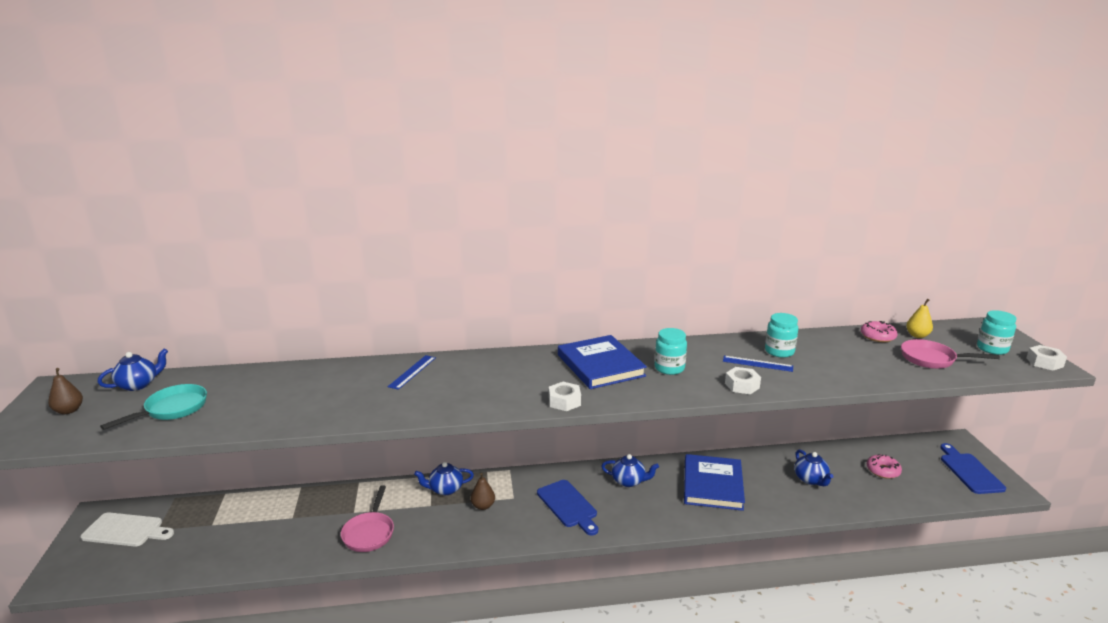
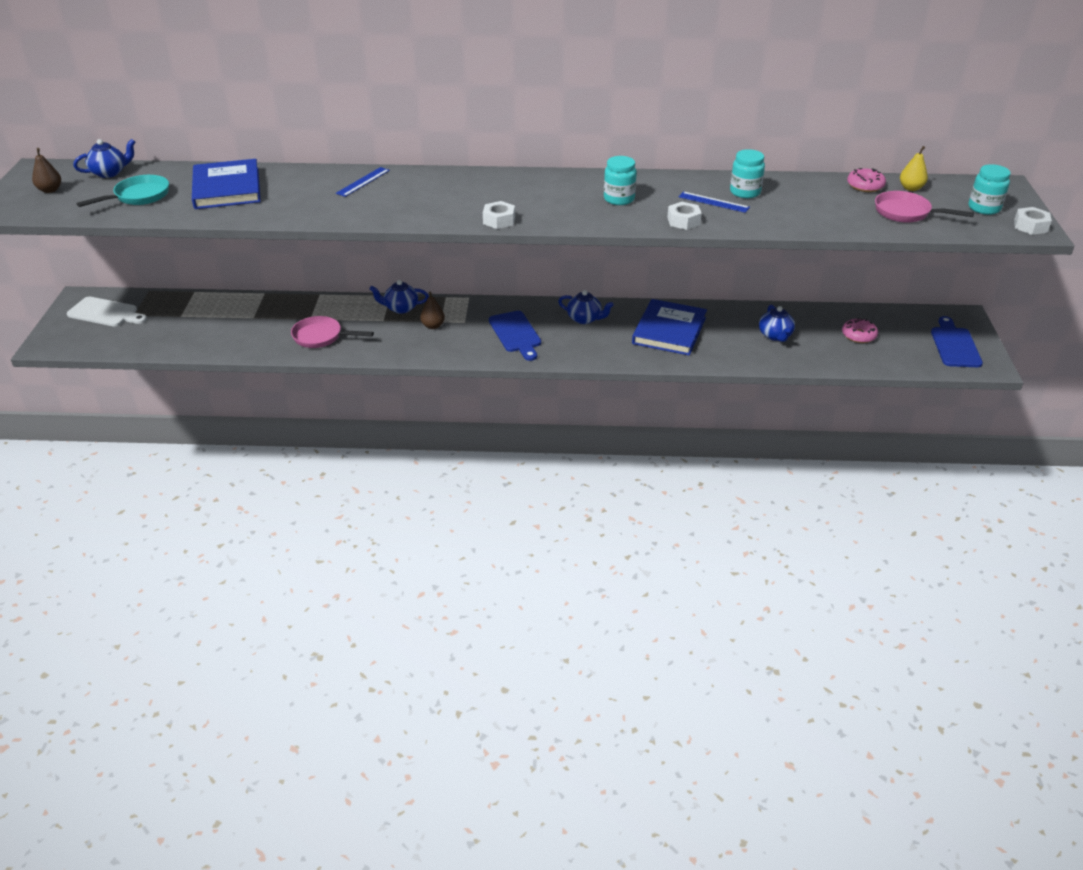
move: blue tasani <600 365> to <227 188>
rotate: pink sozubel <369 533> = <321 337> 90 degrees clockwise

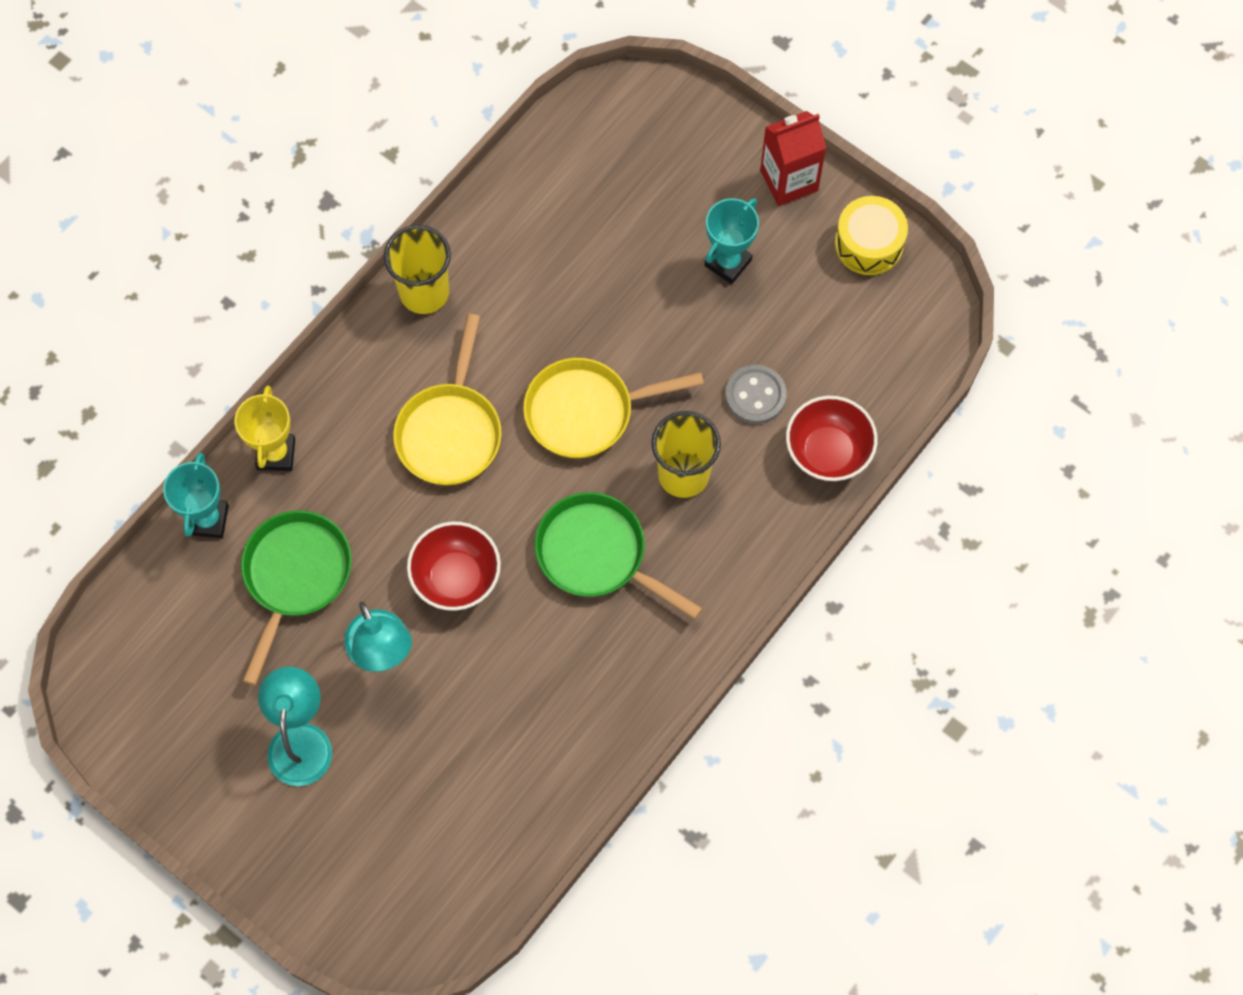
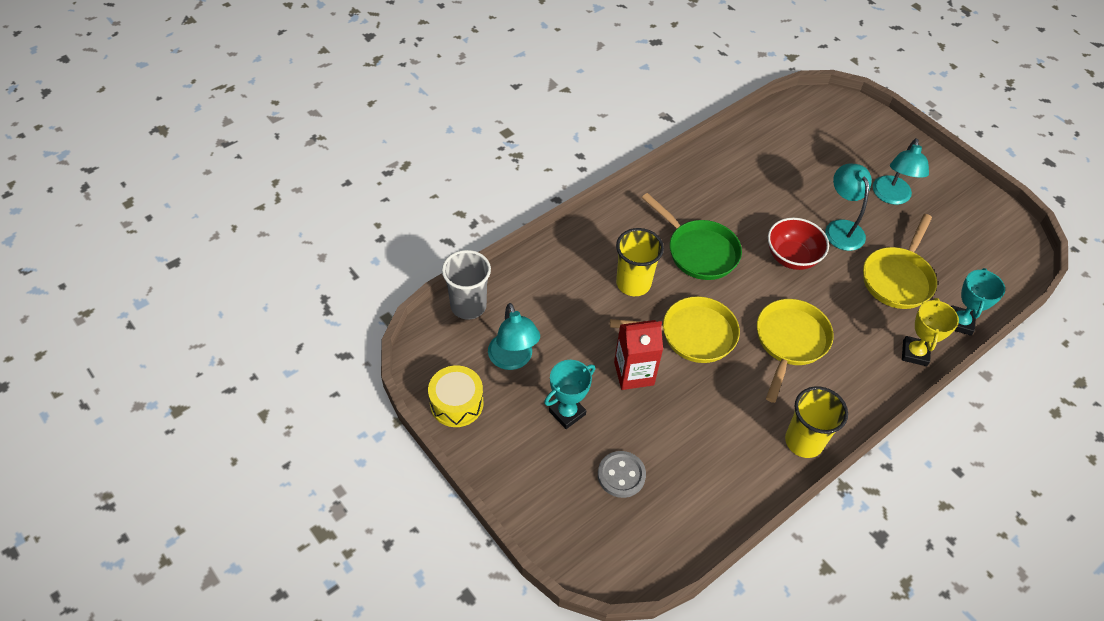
delete: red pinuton <828 452>
insert: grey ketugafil <468 306>; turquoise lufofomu <513 359>
move: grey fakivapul <755 395> to <621 475>; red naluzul <789 180> to <634 373>
recolor: green sozubel <295 577> to yellow sozubel <898 278>

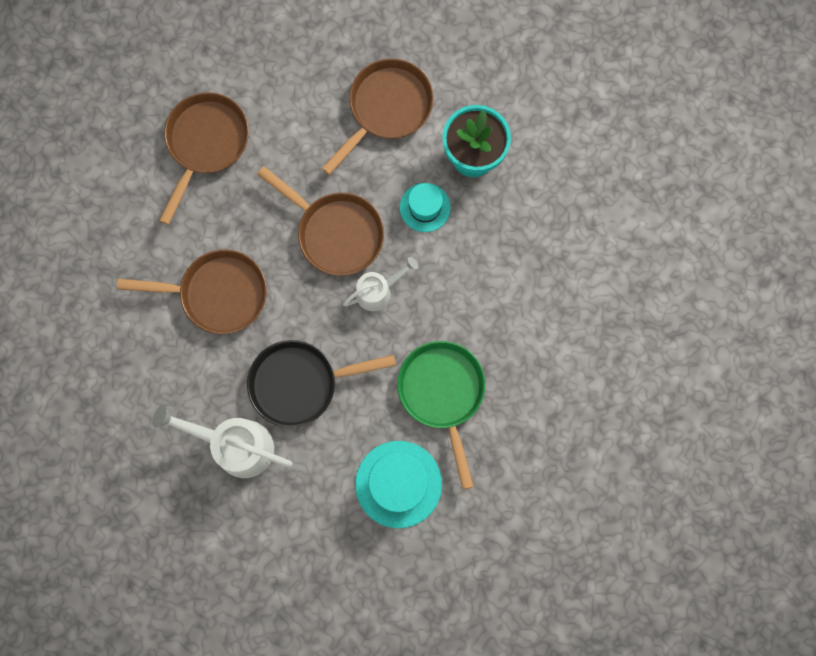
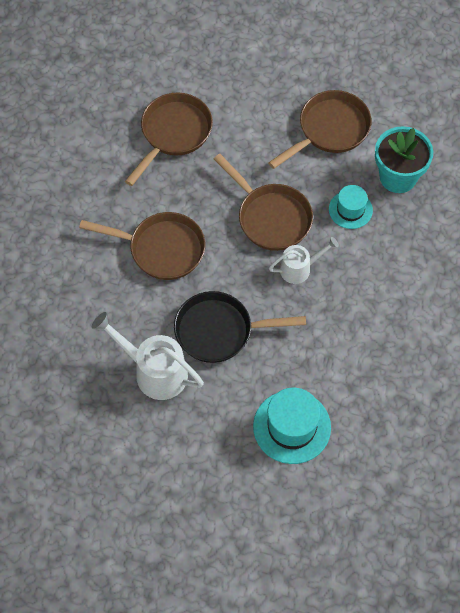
delete: green sozubel <442 393>

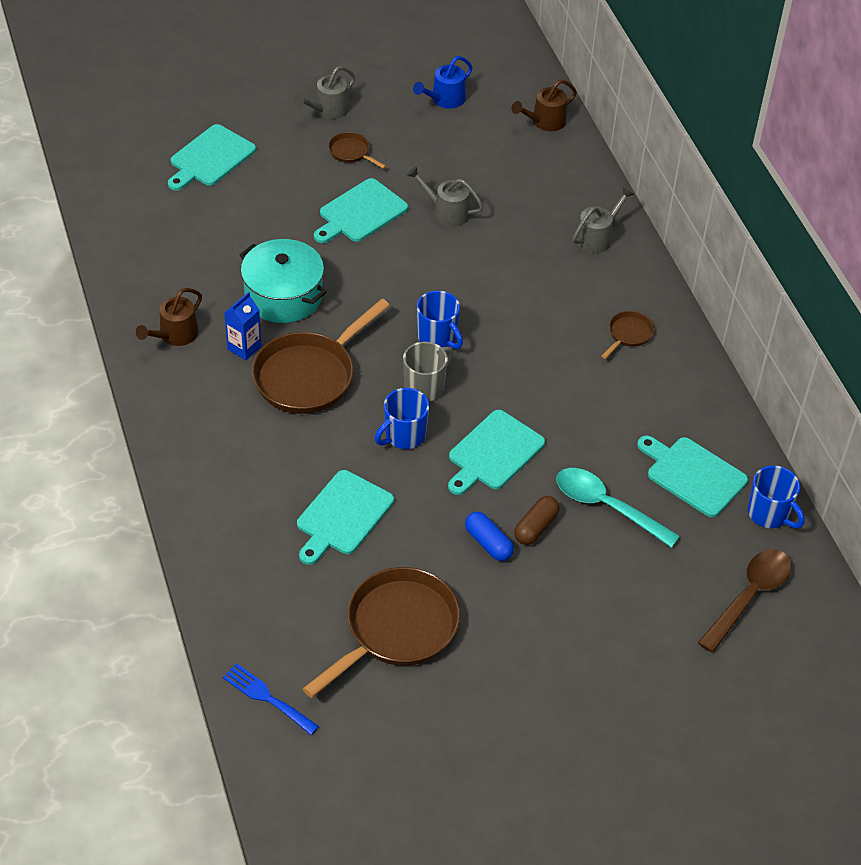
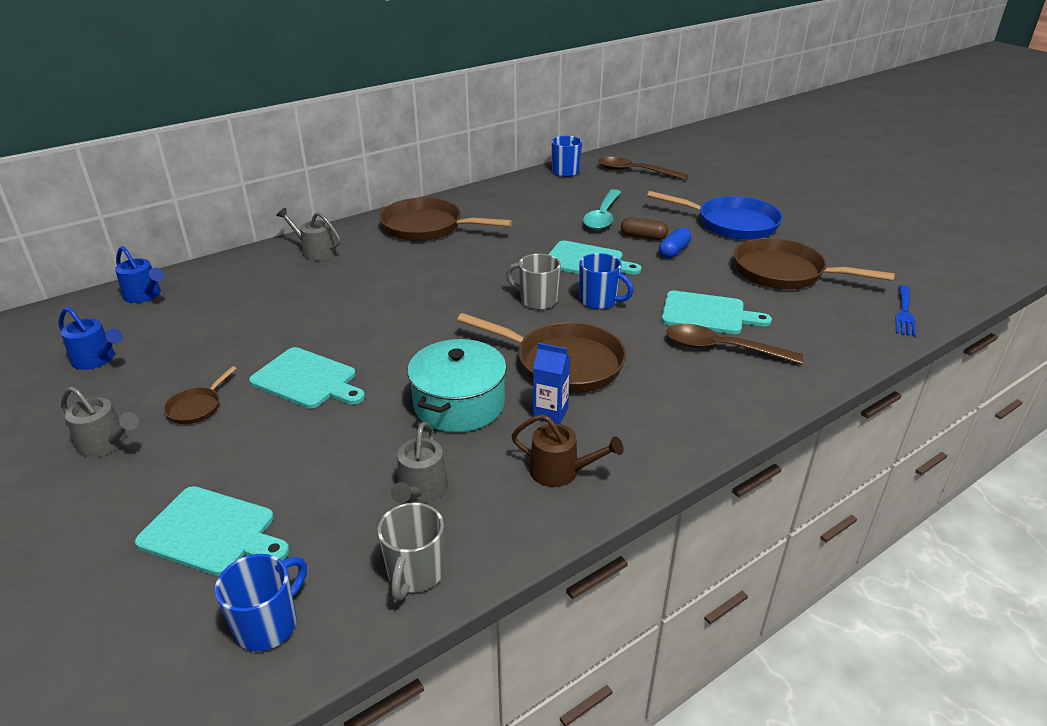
delete: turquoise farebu <693 475>
insert: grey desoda <415 573>; blue sozubel <731 224>; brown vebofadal <722 349>
move: blue desoda <438 338> to <268 624>; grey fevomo <447 212> to <421 490>
recolor: brown fevomo <545 121> to blue fevomo <144 295>
resize: brown sozubel <628 334> = <427 227> x2.19

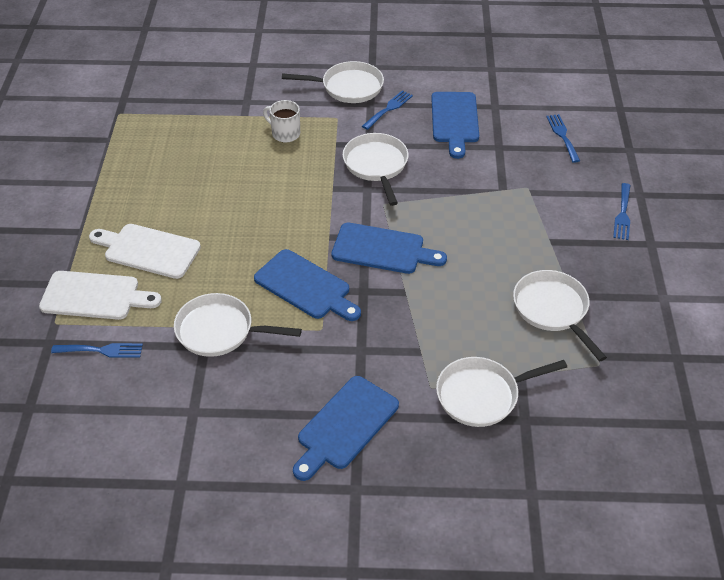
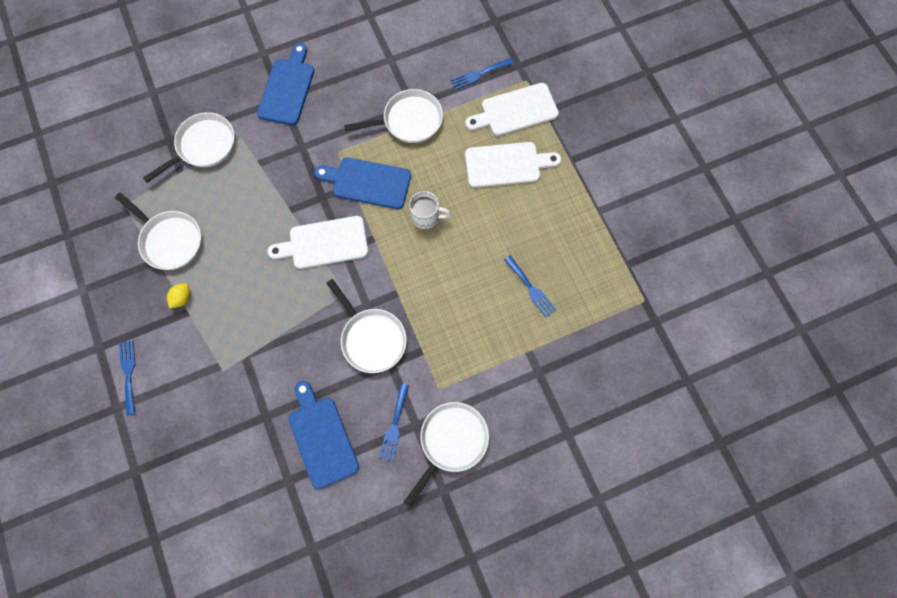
insert: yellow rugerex <182 298>
move: white desoda <285 133> to <426 217>; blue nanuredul <562 136> to <531 288>
recolor: blue farebu <383 249> to white farebu <324 243>
rotate: white sozubel <348 87> = <451 442> 150 degrees clockwise

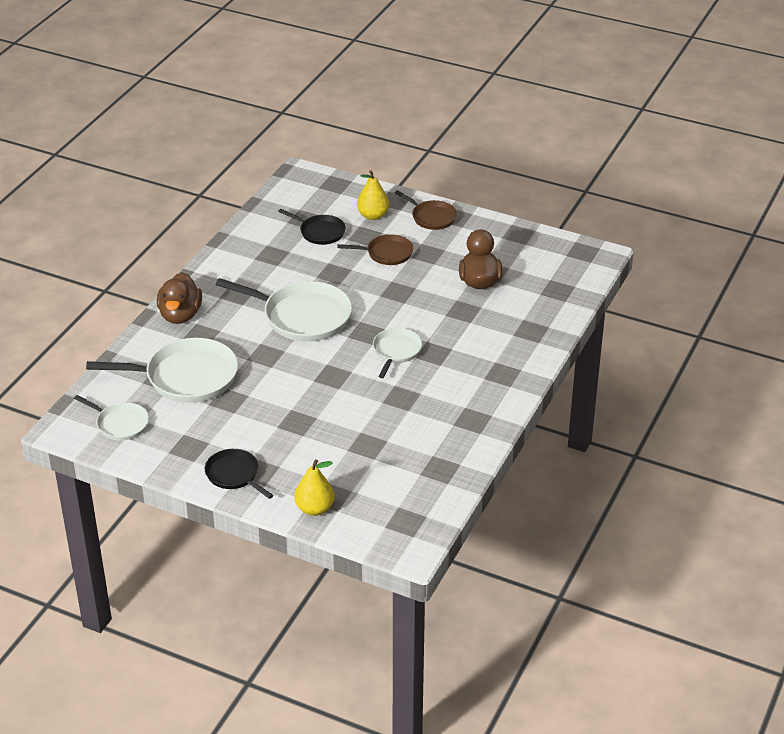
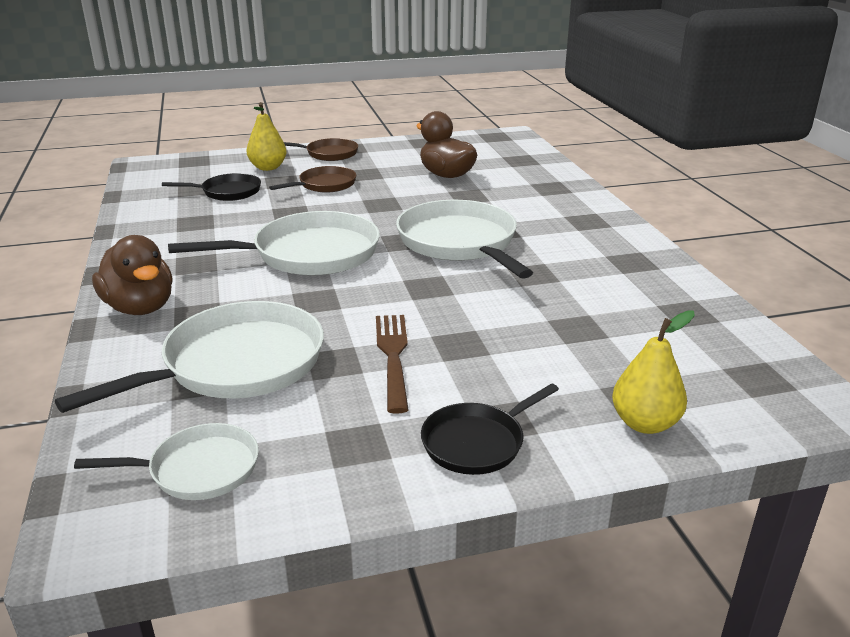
insert: brown nanuredul <393 356>
rotate: black sozubel <234 475> = <477 442> 45 degrees counterclockwise
resize: white sozubel <396 351> = <459 243> x1.80

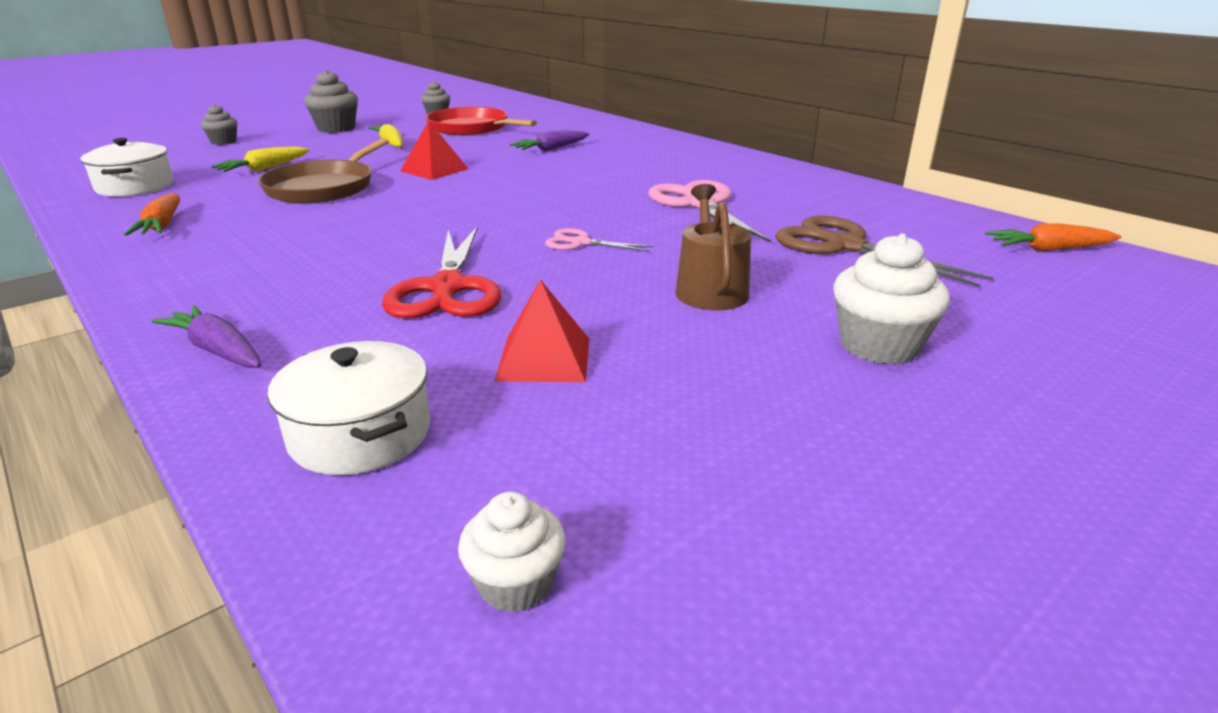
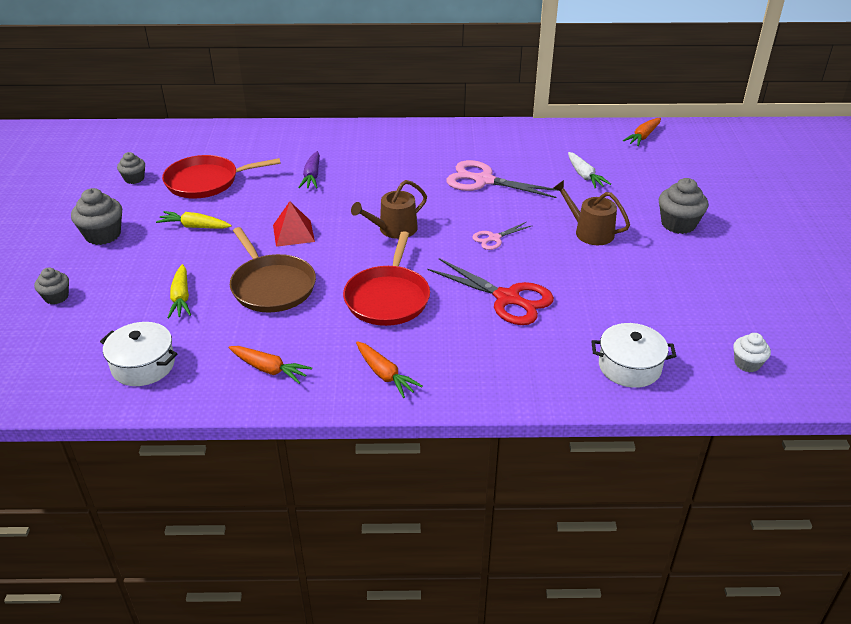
delete: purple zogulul <218 350>; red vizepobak <544 359>
insert: red sozubel <388 298>; brown fevomo <393 229>; orange zogulul <385 375>
replace: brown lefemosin <845 246> to white zogulul <584 176>
recolor: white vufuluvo <879 346> to grey vufuluvo <678 224>

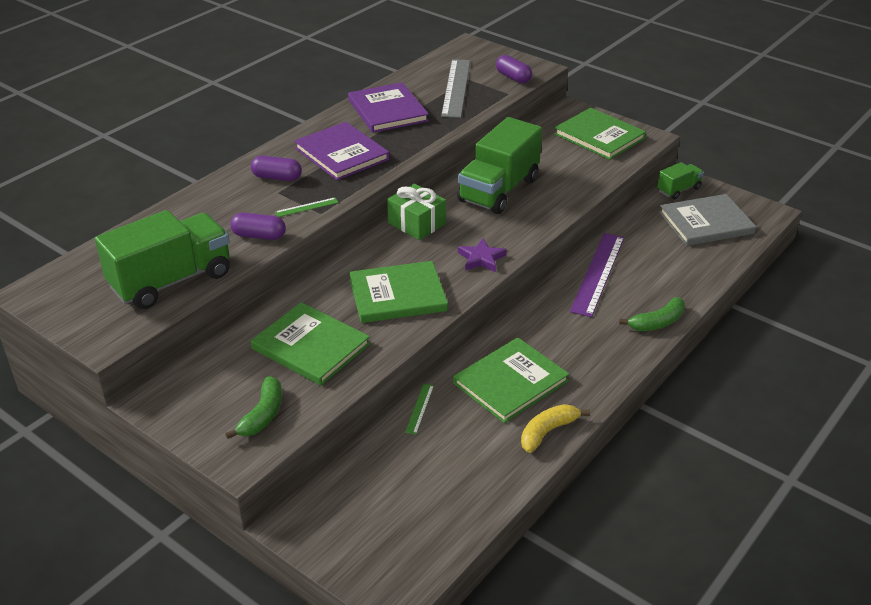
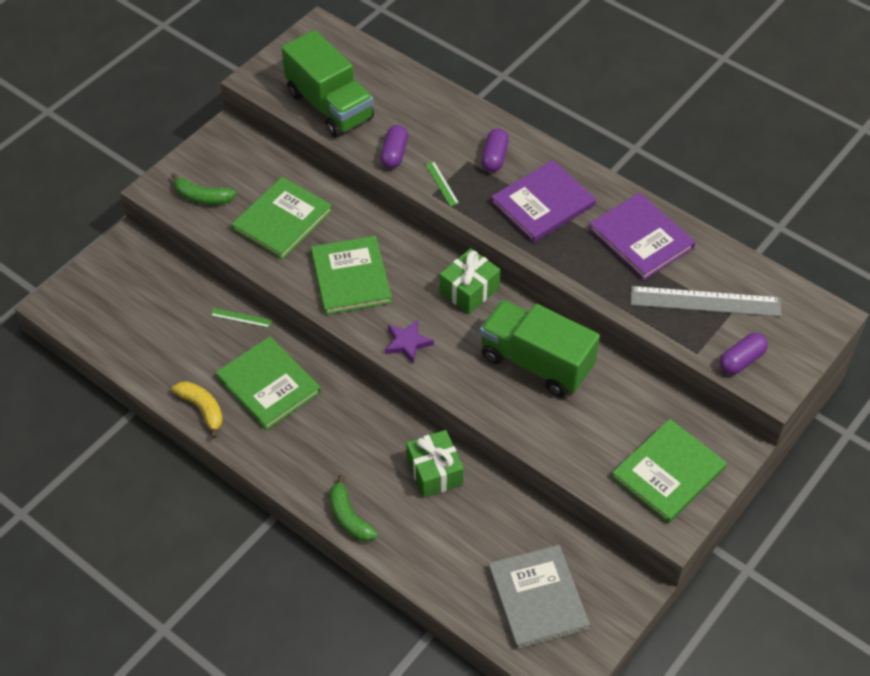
delete: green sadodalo <678 190>
replace: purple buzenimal <598 273> to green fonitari <434 472>
rotate: purple tasani <388 110> = <641 238> 75 degrees clockwise

